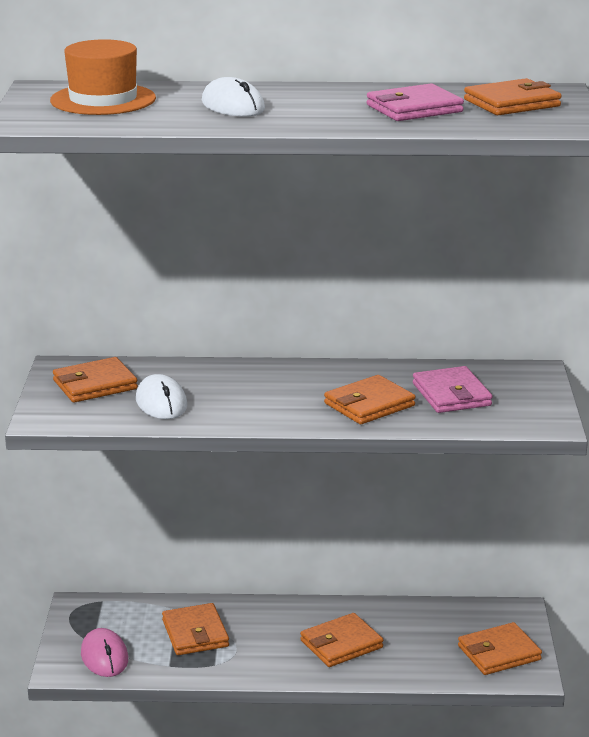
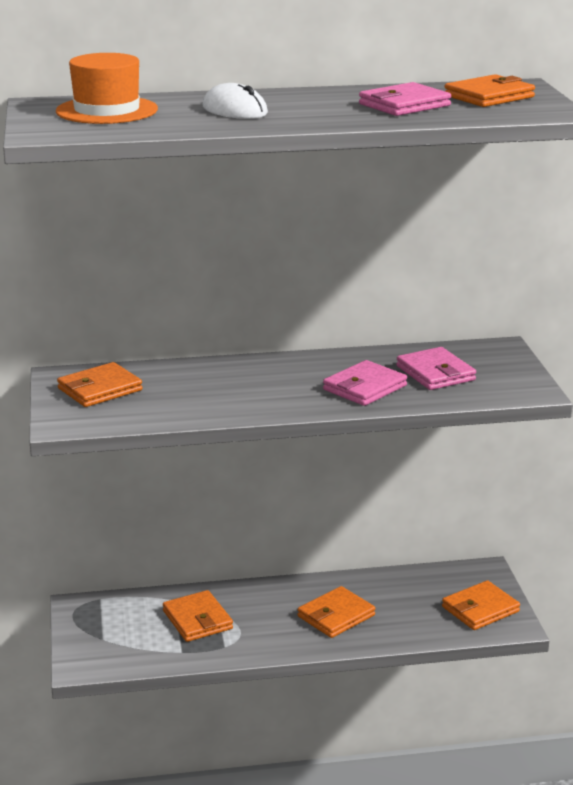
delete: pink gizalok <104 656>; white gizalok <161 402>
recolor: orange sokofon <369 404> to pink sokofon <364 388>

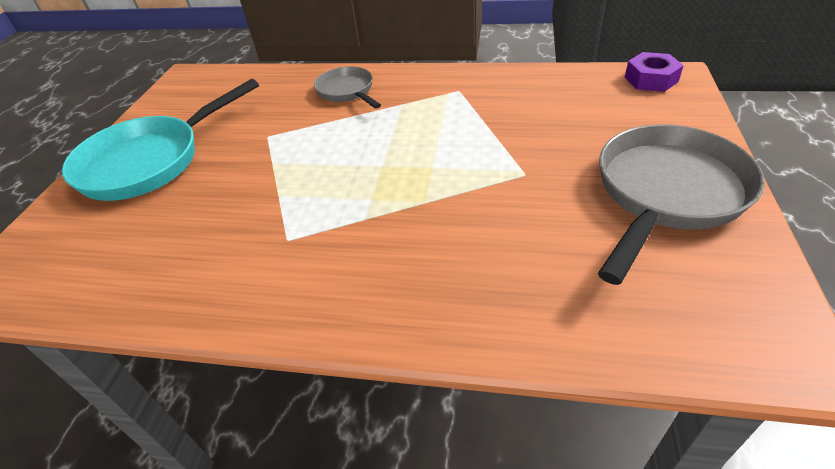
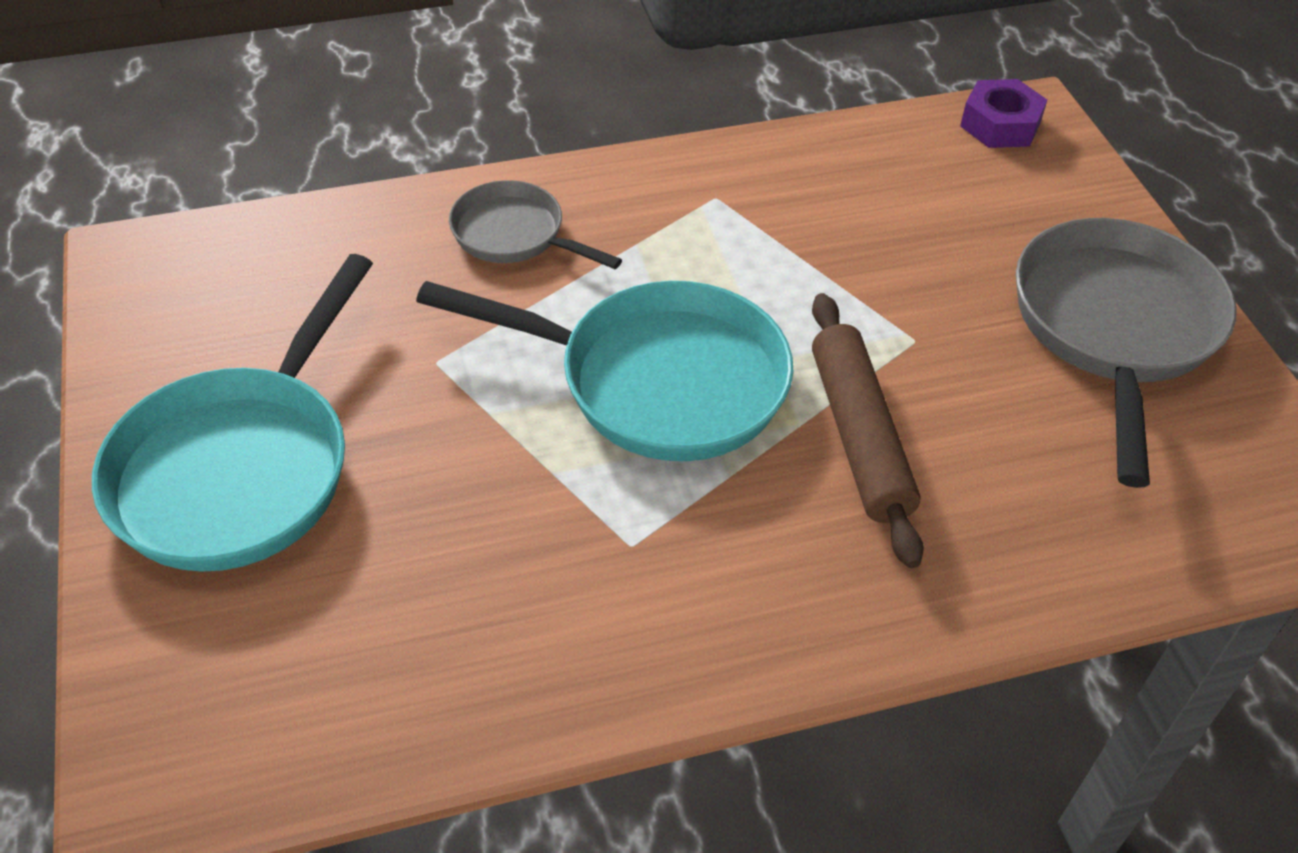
insert: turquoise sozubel <658 381>; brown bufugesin <859 436>

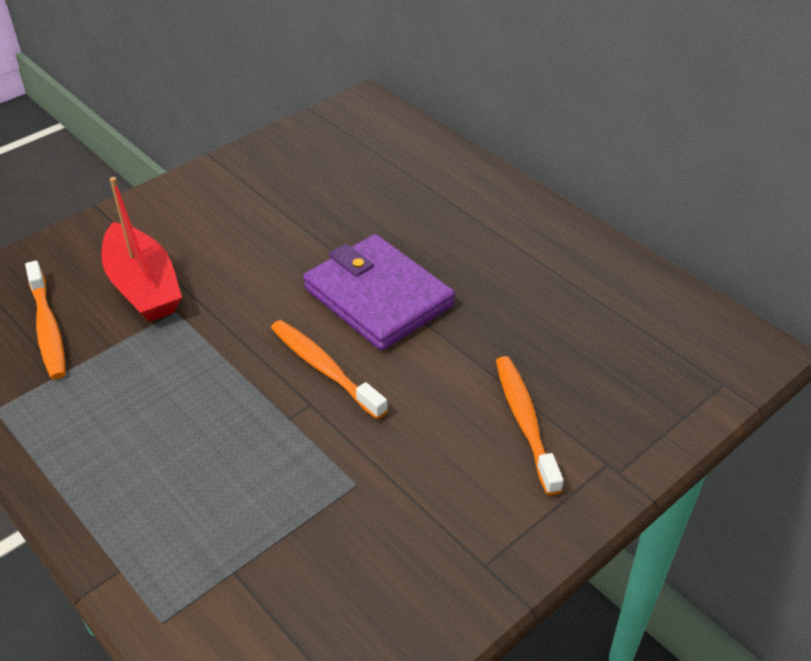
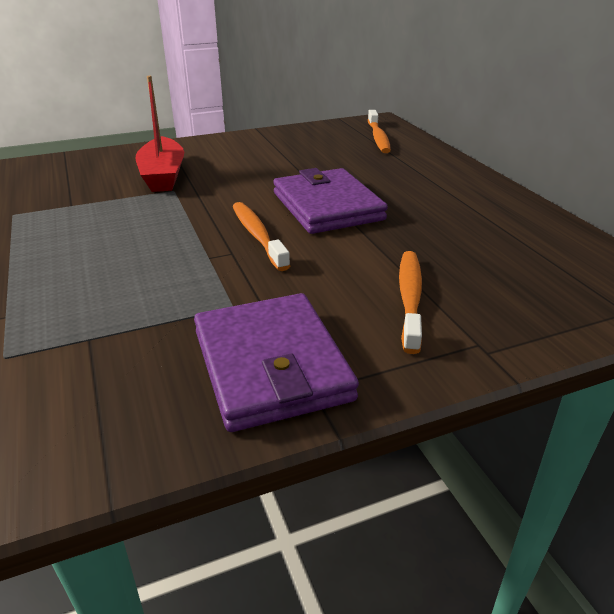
insert: purple sokofon <271 365>
move: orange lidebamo <47 328> to <378 138>

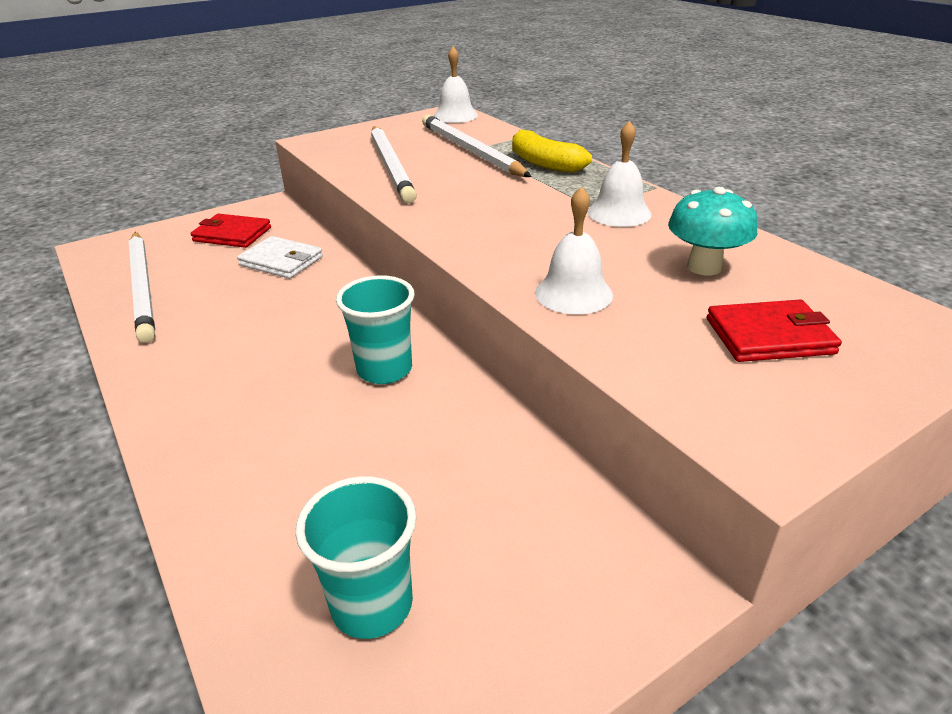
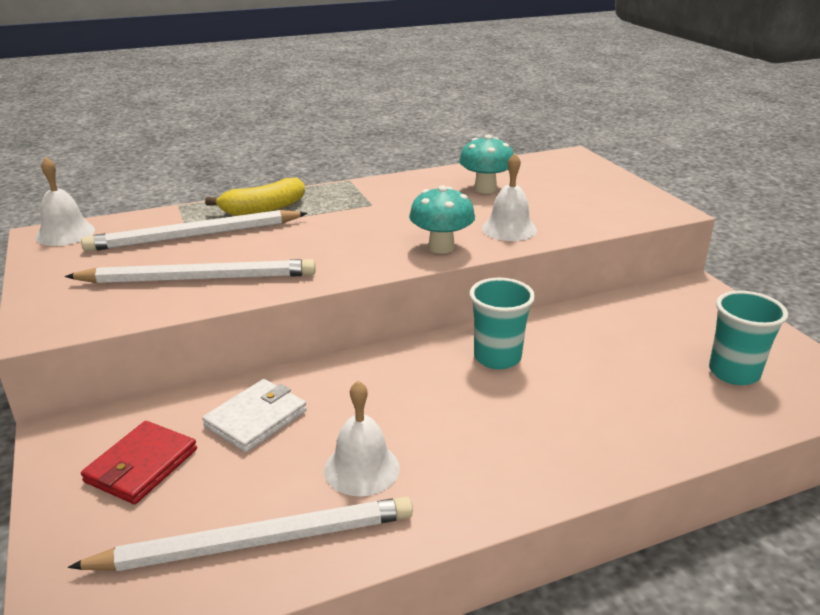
delete: red sokofon <769 336>
insert: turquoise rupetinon <441 247>
move: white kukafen <619 213> to <362 468>

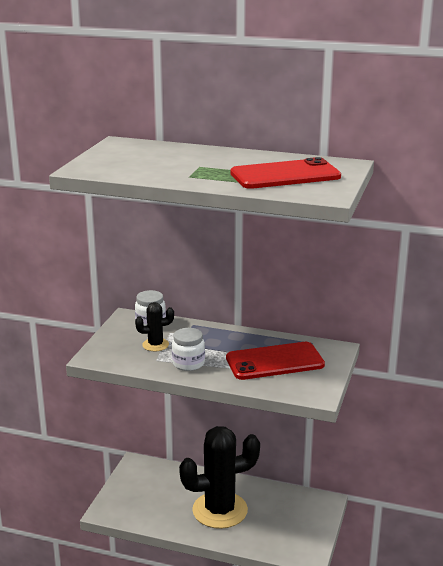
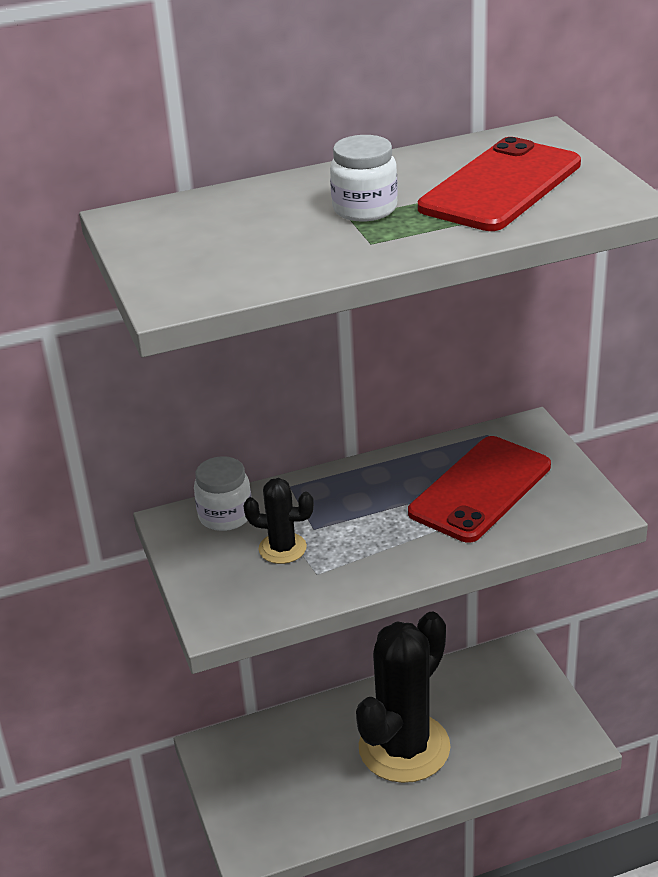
move: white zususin <188 363> to <365 209>
rotate: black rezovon <155 345> = <282 548> 60 degrees clockwise

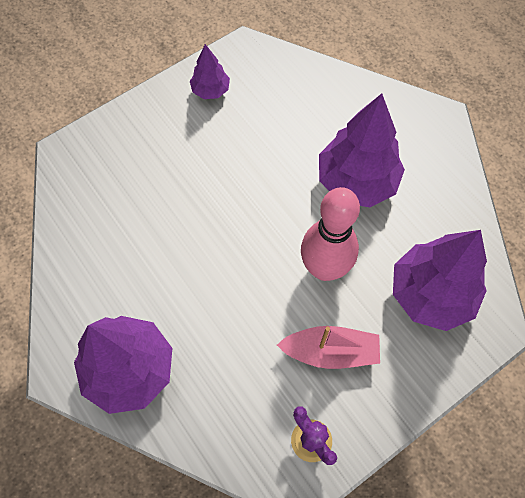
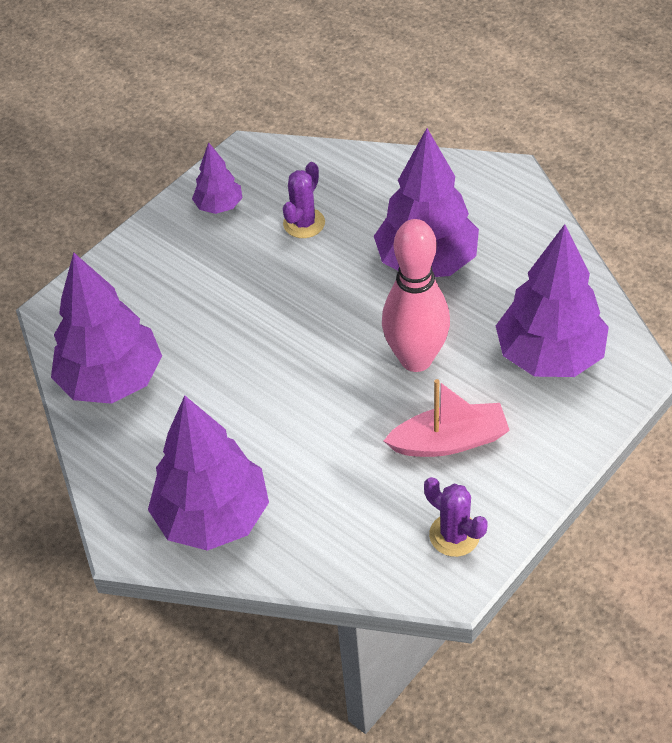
insert: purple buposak <112 380>; purple rezovon <304 223>

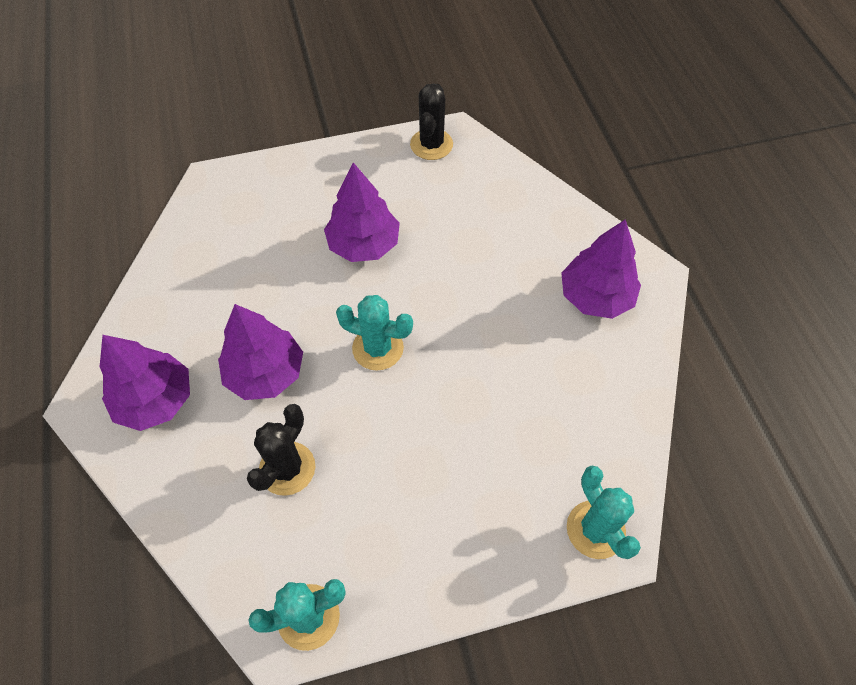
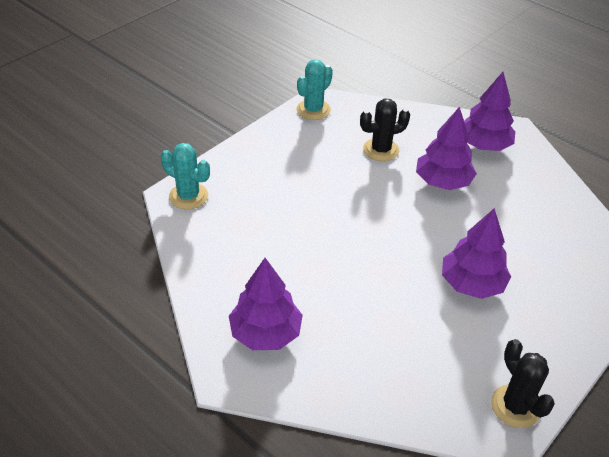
delete: turquoise rezovon <378 348>
rotate: black rezovon <287 468> = <381 150> 75 degrees clockwise

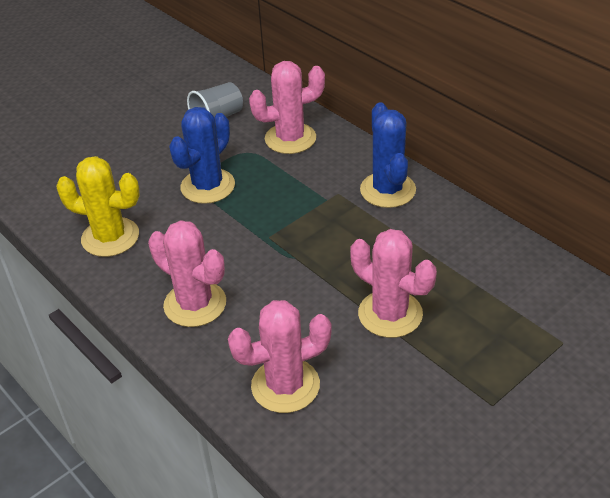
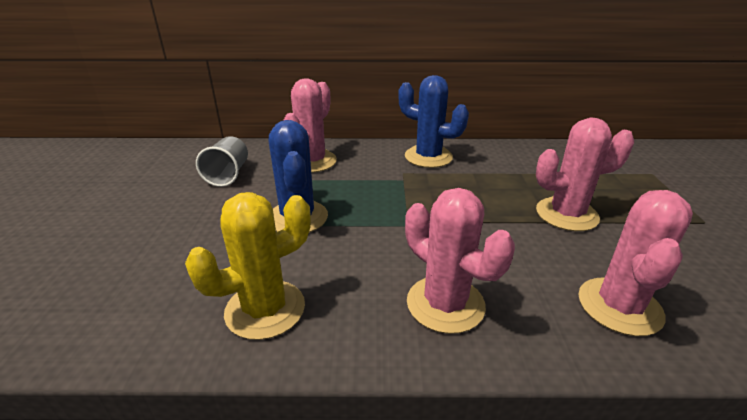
rotate: pink rezovon <195 304> = <445 304> 60 degrees clockwise

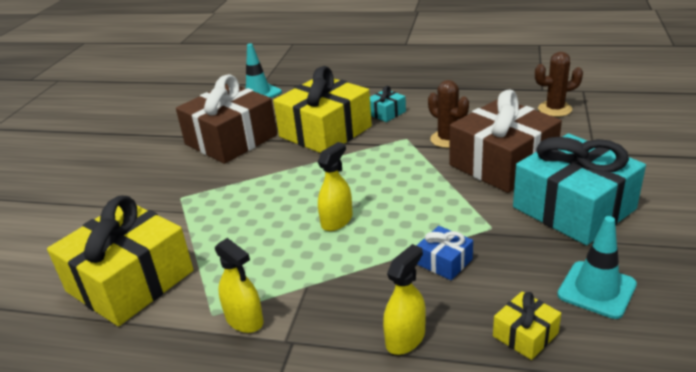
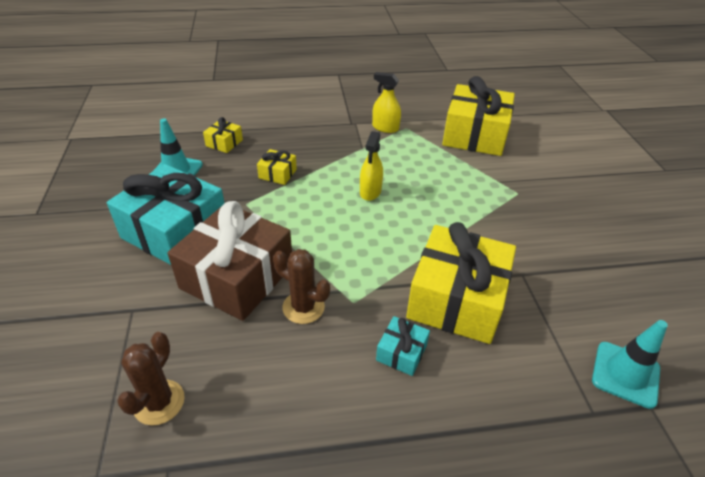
delete: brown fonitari <231 139>; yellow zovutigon <405 338>
recolor: blue fonitari <444 262> to yellow fonitari <277 174>
rotate: brown rezovon <554 109> = <159 402> 45 degrees counterclockwise

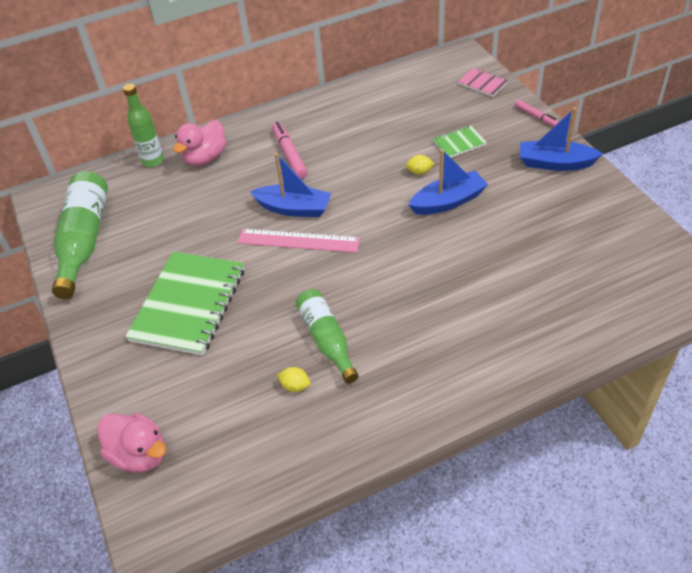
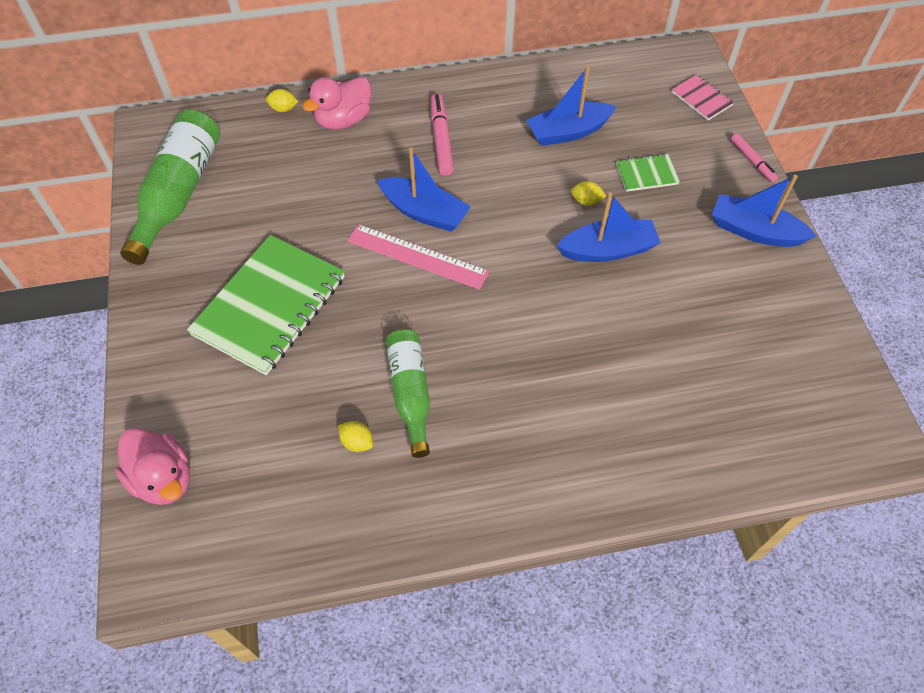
insert: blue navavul <568 132>
replace: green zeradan <153 161> to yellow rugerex <283 109>

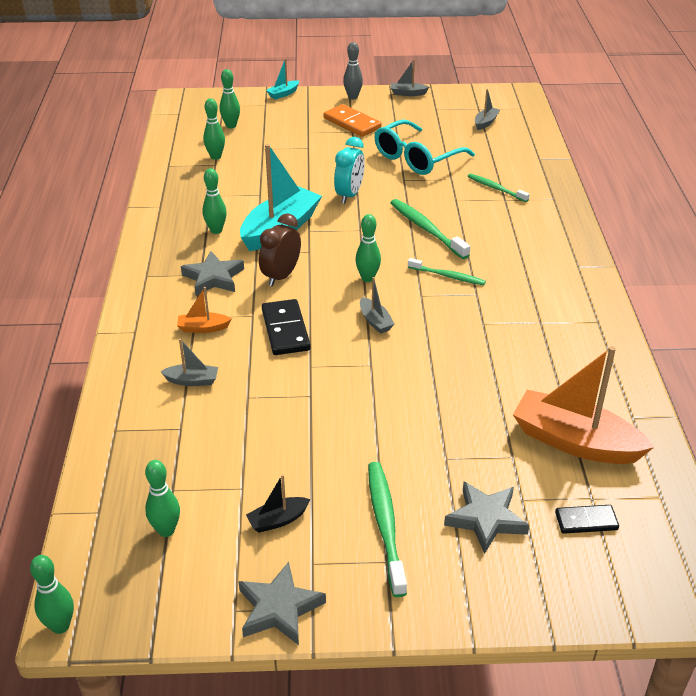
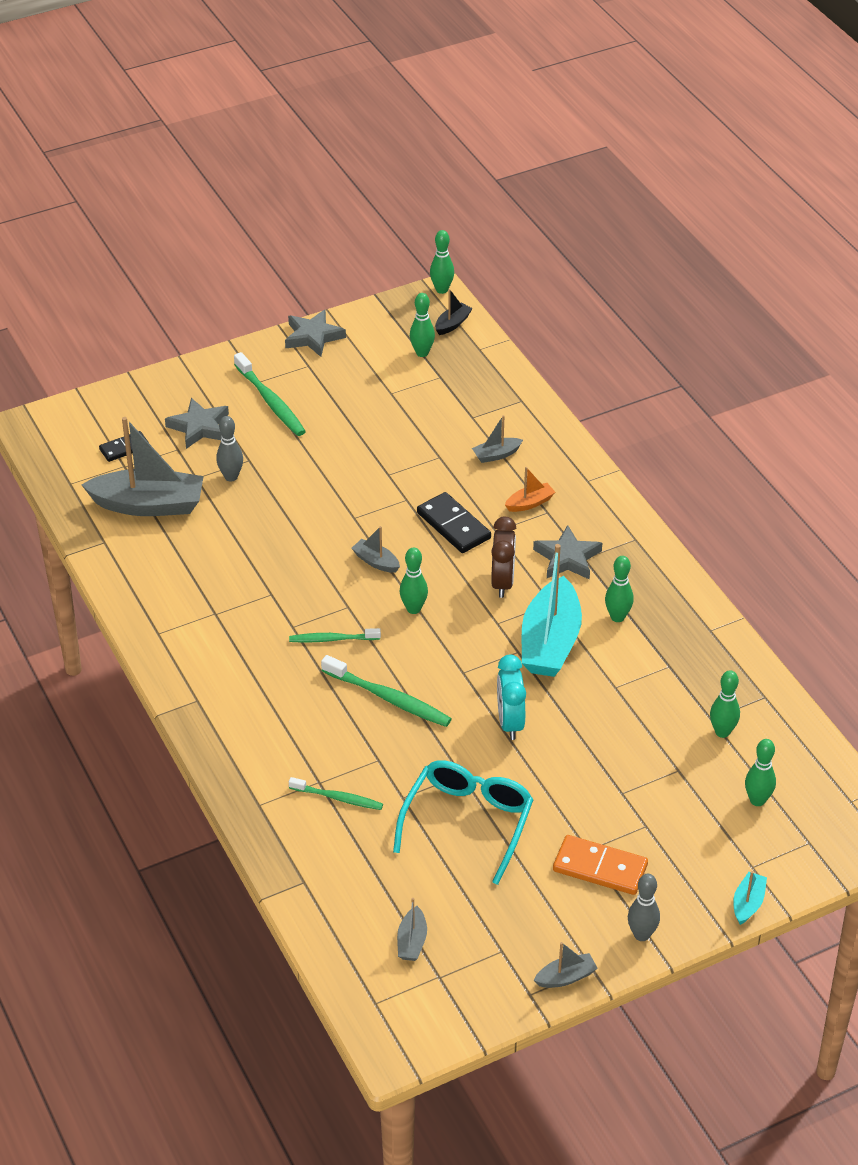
insert: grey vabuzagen <231 477>
move: black navavul <278 520> to <452 324>
recolor: orange navavul <575 441> to grey navavul <149 505>

